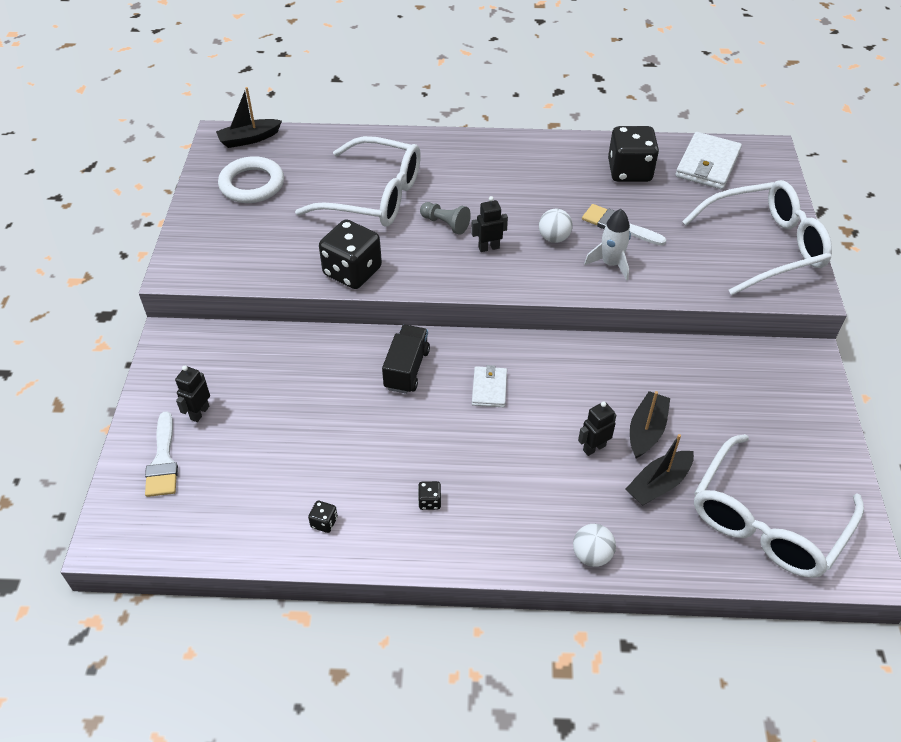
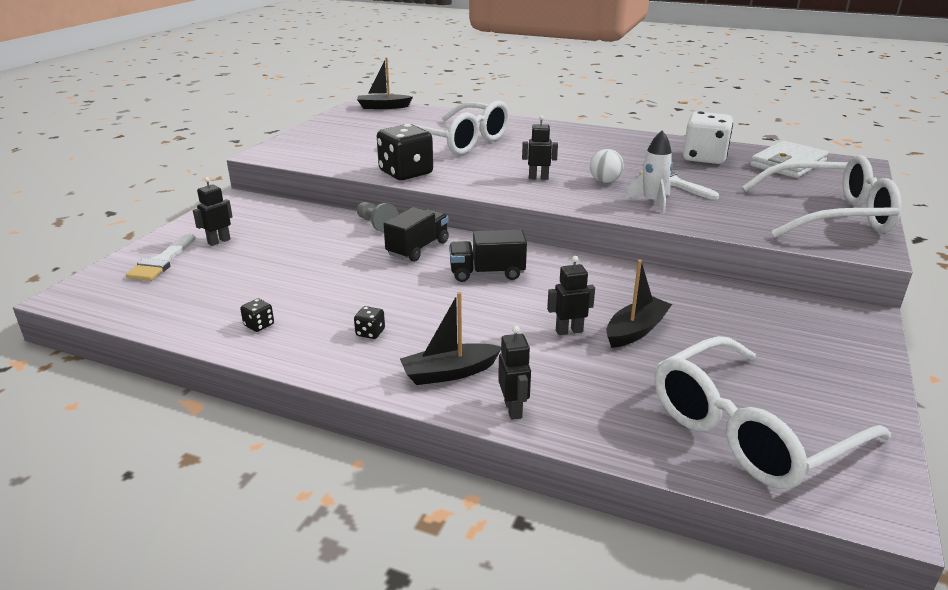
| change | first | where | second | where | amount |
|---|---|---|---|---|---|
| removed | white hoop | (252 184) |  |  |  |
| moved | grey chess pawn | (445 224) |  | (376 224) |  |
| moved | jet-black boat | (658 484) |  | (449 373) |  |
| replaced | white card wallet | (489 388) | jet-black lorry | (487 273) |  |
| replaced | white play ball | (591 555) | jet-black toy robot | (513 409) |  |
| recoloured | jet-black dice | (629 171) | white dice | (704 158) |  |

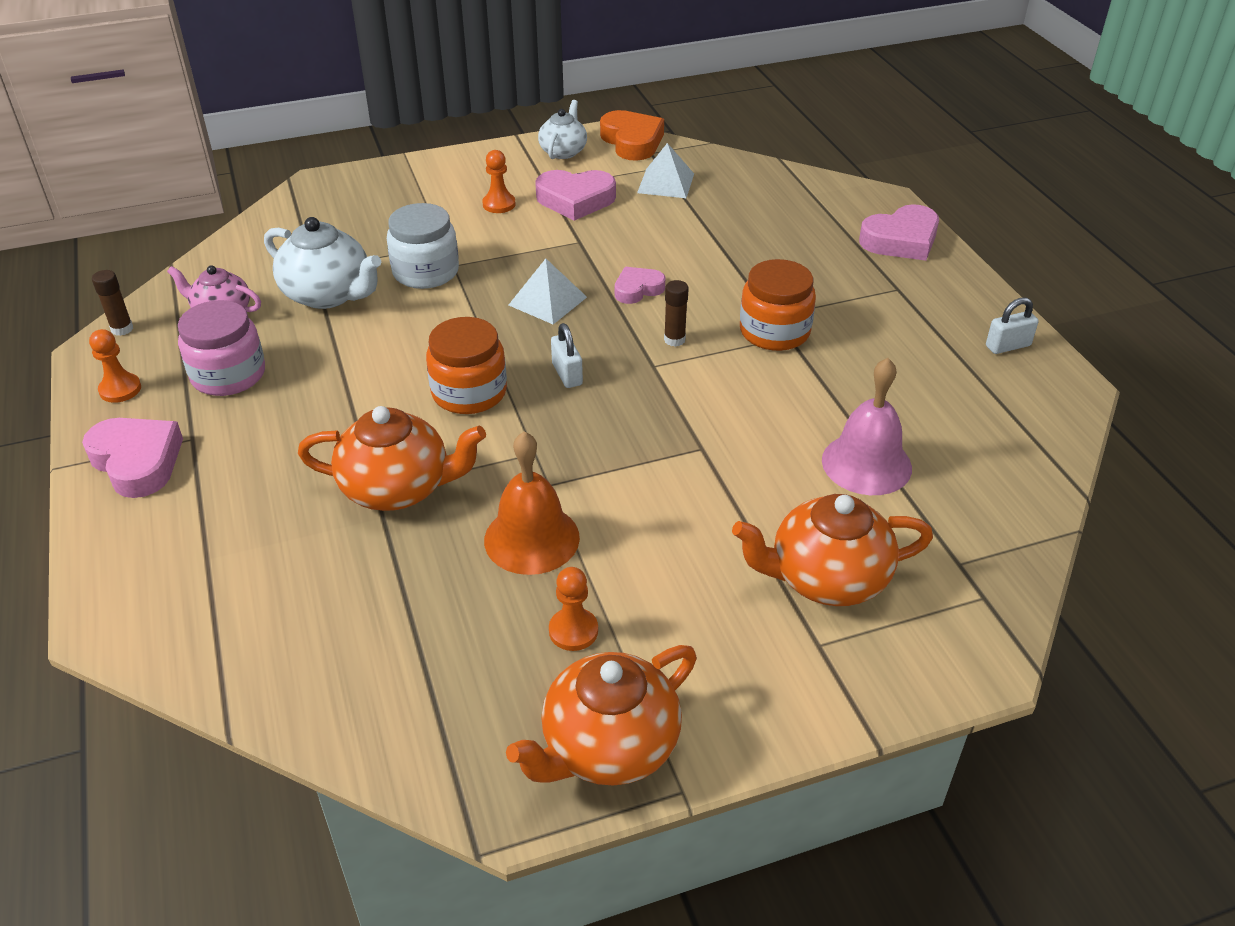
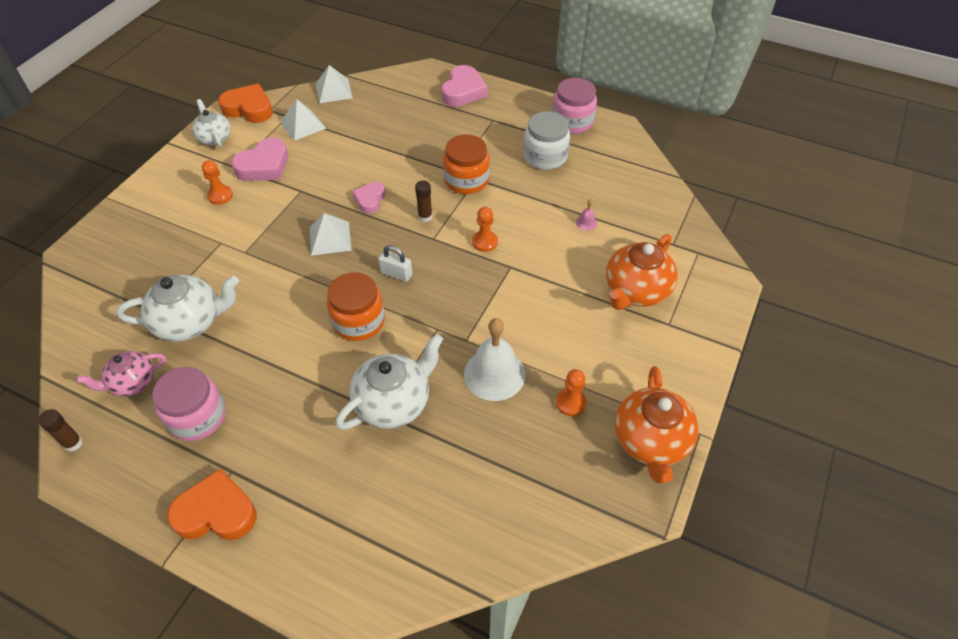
| change | first | where | second | where | amount |
|---|---|---|---|---|---|
| added |  |  | white pyramid | (333 90) |  |
| moved | orange chess pawn | (120 389) |  | (484 242) |  |
| moved | white jam jar | (426 272) |  | (545 156) |  |
| replaced | white padlock | (1008 346) | rosy jam jar | (572 122) |  |
| recoloured | rosy love heart | (137 462) | orange love heart | (216 512) |  |
| recoloured | orange tea pot | (398 488) | white tea pot | (394 402) |  |
| recoloured | orange bell | (531 538) | white bell | (494 374) |  |
| resized | rosy bell | (866 464) |  | (586 222) | x0.41 |

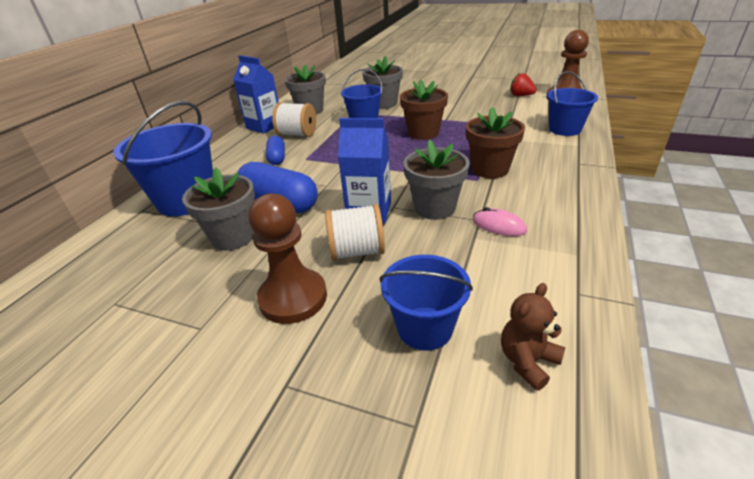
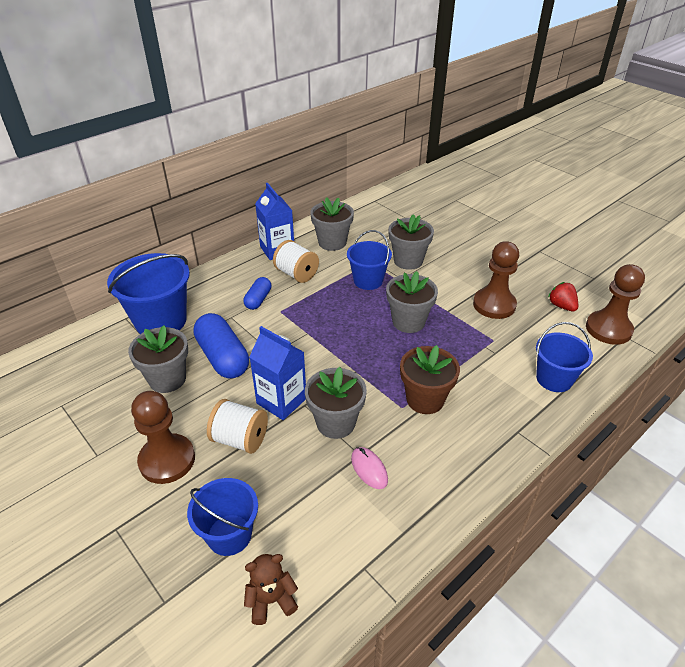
| change | first | where | second | where | amount |
|---|---|---|---|---|---|
| added |  |  | dark brown chess pawn | (494 305) |  |
| recoloured | dark brown potted plant | (423 133) | grey potted plant | (408 322) |  |

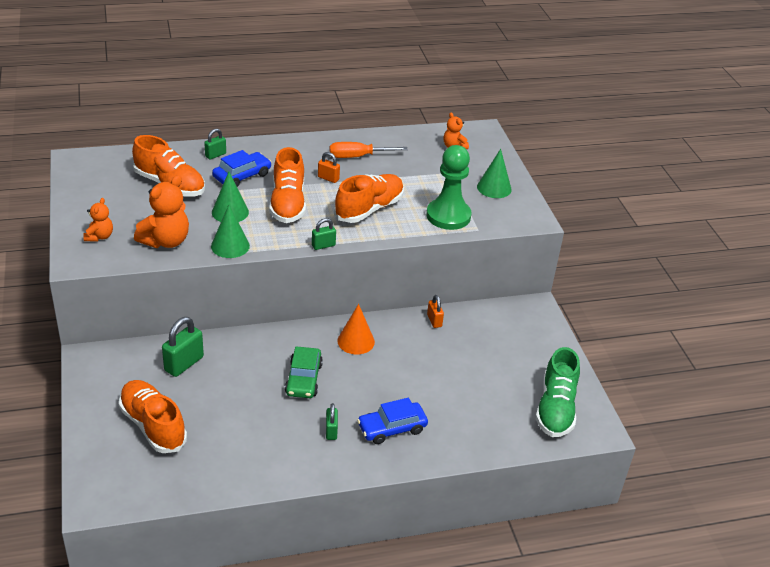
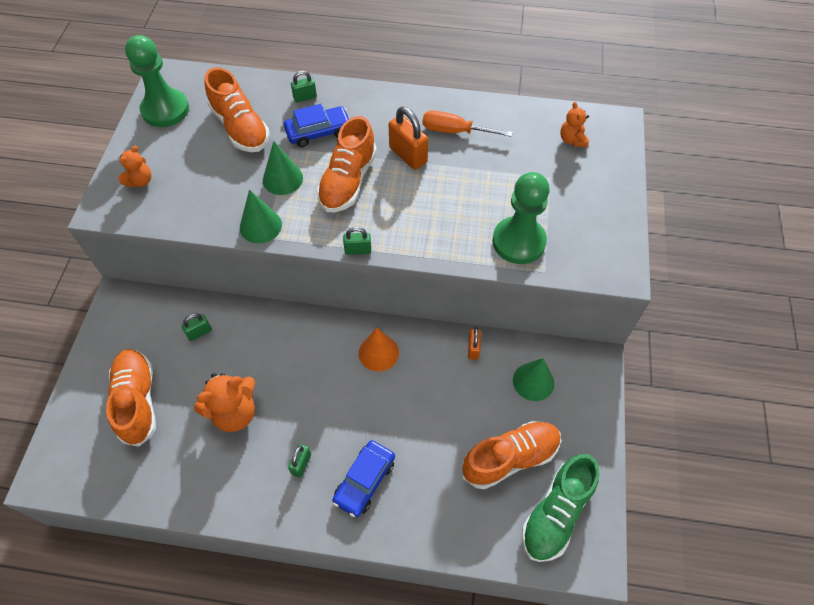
| change | first | where | second | where | amount |
|---|---|---|---|---|---|
| removed | emerald car | (303 379) |  |  |  |
| added |  |  | emerald chess pawn | (165 110) |  |
| moved | orange stuffed bear | (166 241) |  | (234 412) |  |
| moved | orange sneaker | (369 209) |  | (510 458) |  |
| moved | emerald cone | (494 188) |  | (533 381) |  |
| turned | royal blue car | (392 428) |  | (364 481) | 60 degrees counterclockwise |
| resized | emerald padlock | (184 364) |  | (199 332) | x0.57 |
| resized | orange padlock | (328 178) |  | (408 155) | x1.74 |

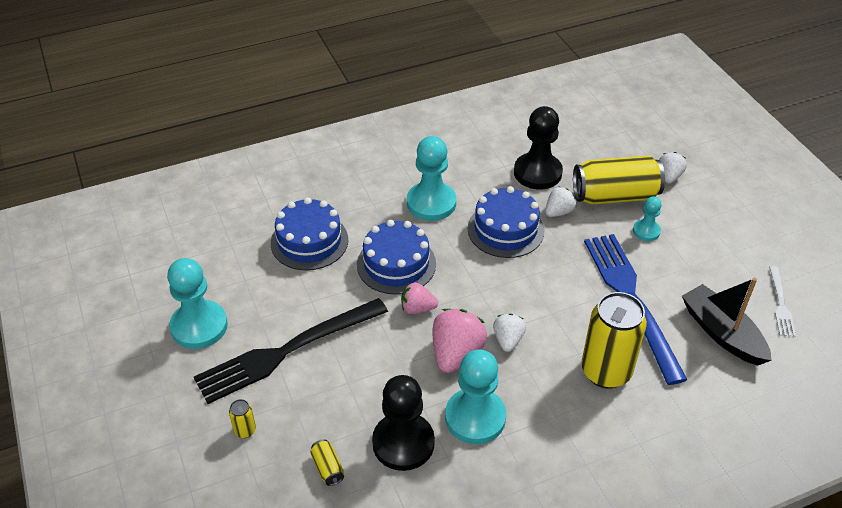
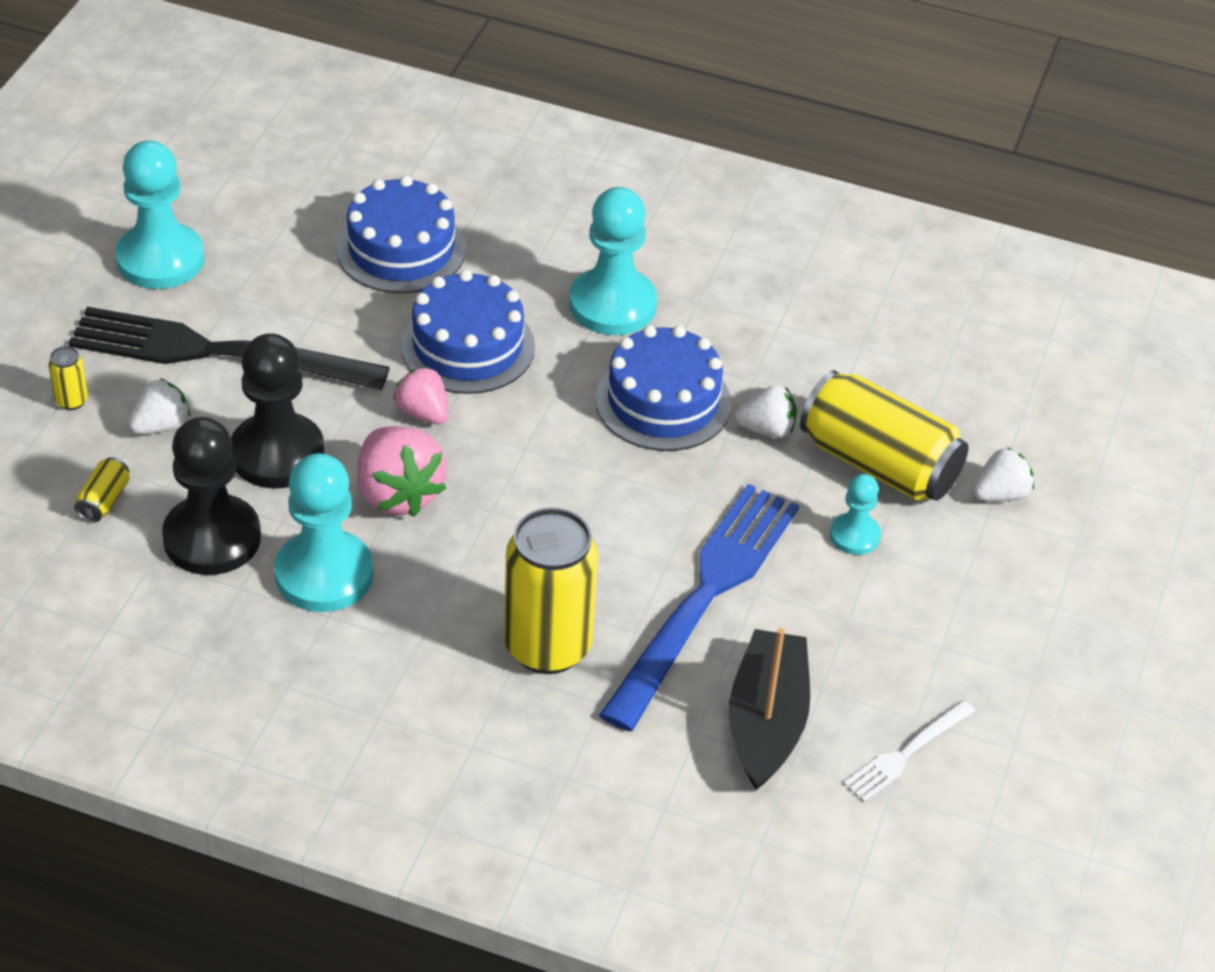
| change | first | where | second | where | amount |
|---|---|---|---|---|---|
| moved | white toy strawberry | (508 340) |  | (161 425) |  |
| moved | jet-black chess pawn | (537 173) |  | (277 454) |  |
| turned | rosy toy strawberry | (456 354) |  | (398 494) | 90 degrees clockwise |

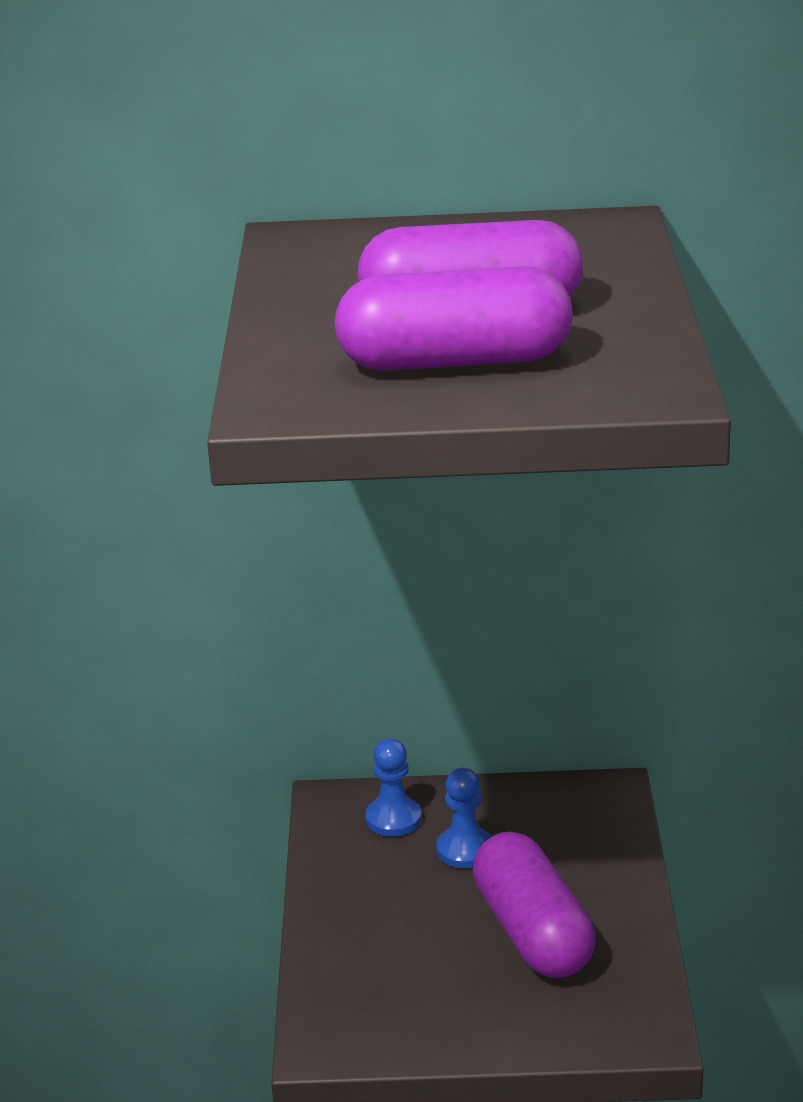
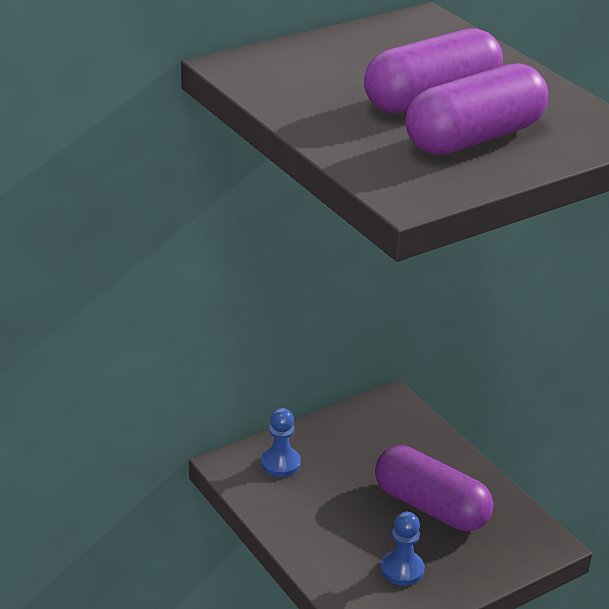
| change | first | where | second | where | amount |
|---|---|---|---|---|---|
| moved | royal blue chess pawn | (465 850) |  | (402 569) |  |

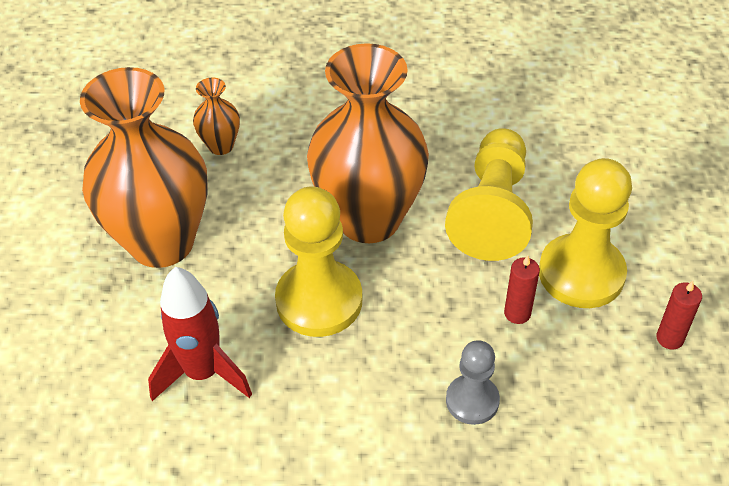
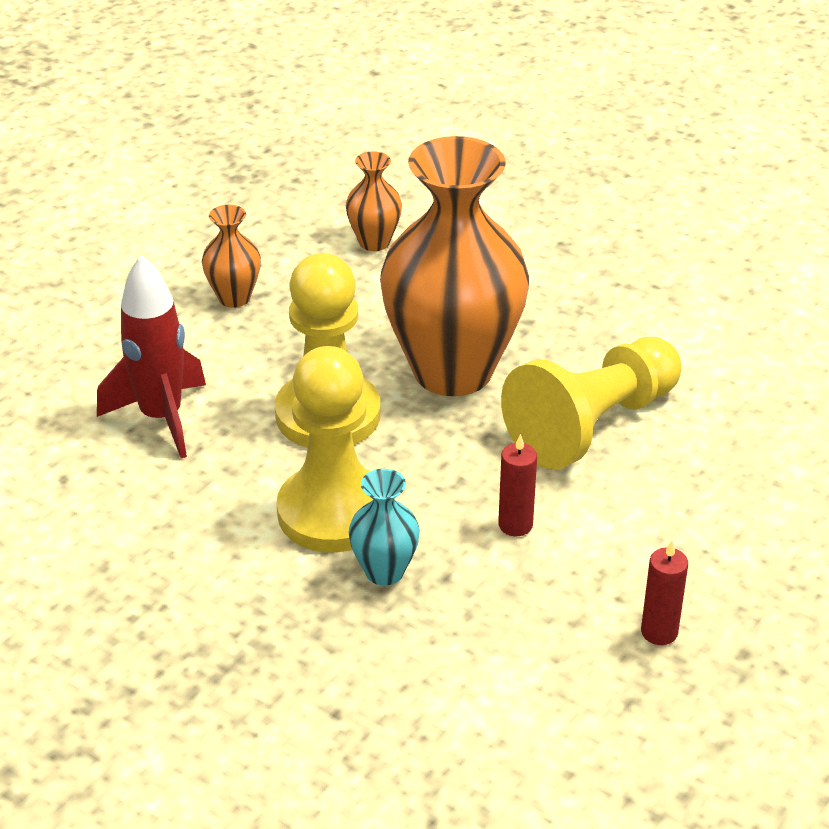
| change | first | where | second | where | amount |
|---|---|---|---|---|---|
| moved | golden chess pawn | (581 273) |  | (333 512) |  |
| replaced | grey chess pawn | (472 401) | aqua vase | (384 571) |  |
| resized | orange vase | (162 242) |  | (234 297) | x0.43 |

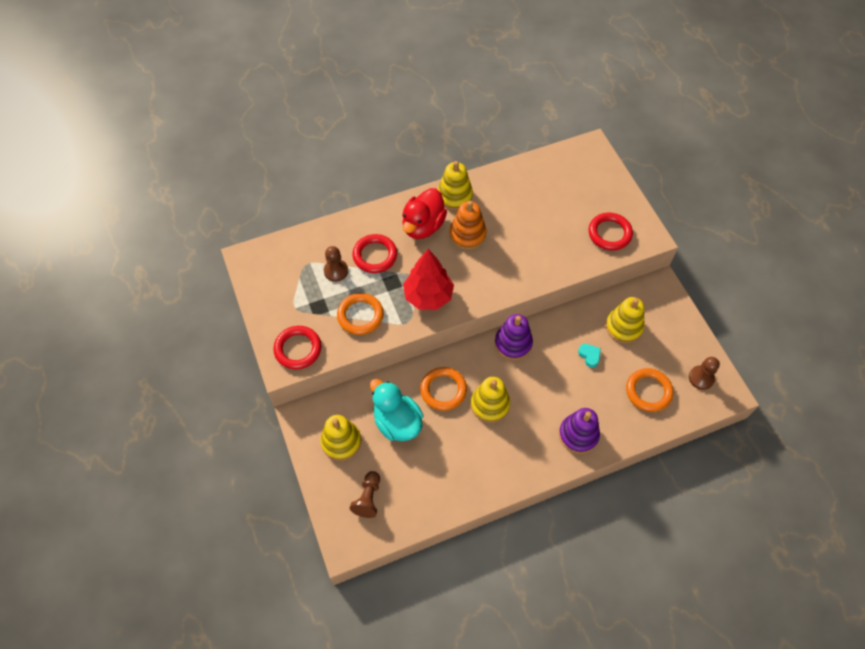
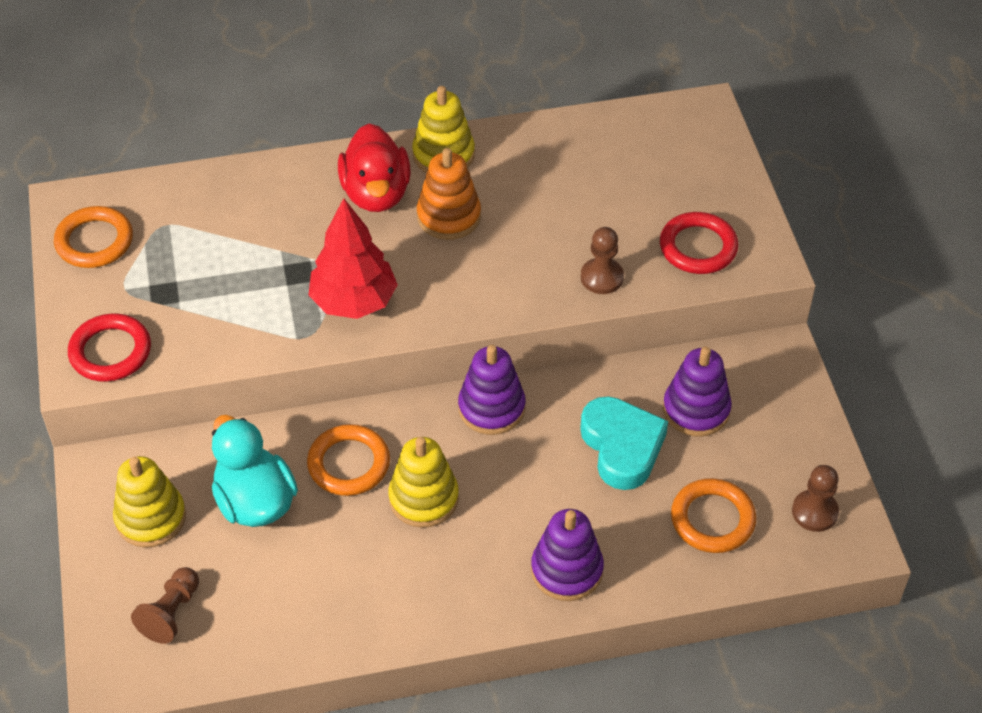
| change | first | where | second | where | amount |
|---|---|---|---|---|---|
| removed | scarlet hoop | (375 255) |  |  |  |
| moved | dark brown chess pawn | (336 271) |  | (602 277) |  |
| moved | orange hoop | (360 315) |  | (94 241) |  |
| recoloured | golden ring stacker | (623 327) | violet ring stacker | (696 410) |  |
| turned | scarlet duck | (423 226) |  | (376 193) | 45 degrees counterclockwise |
| resized | aqua love heart | (589 356) |  | (622 447) | x2.20 |

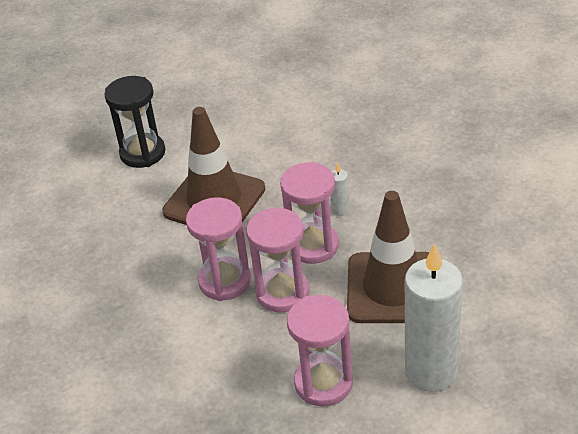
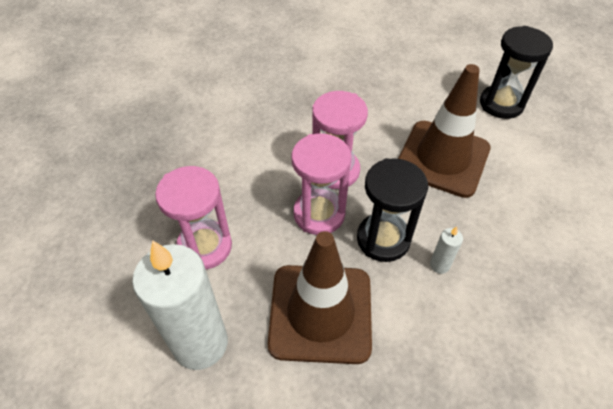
| change | first | where | second | where | amount |
|---|---|---|---|---|---|
| recoloured | rosy sandglass | (313 246) | jet-black sandglass | (383 239) |  |

